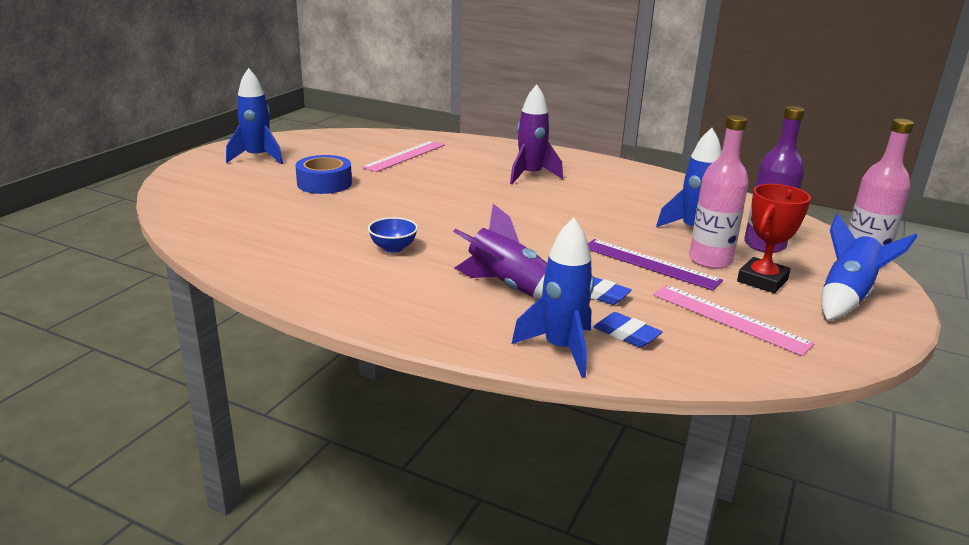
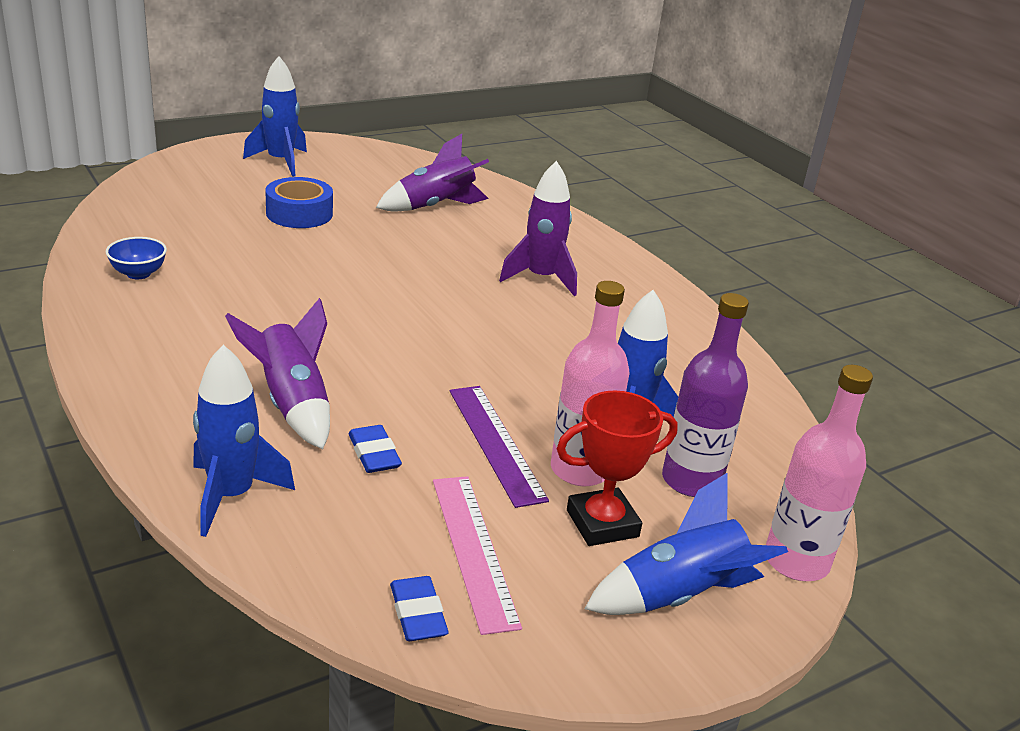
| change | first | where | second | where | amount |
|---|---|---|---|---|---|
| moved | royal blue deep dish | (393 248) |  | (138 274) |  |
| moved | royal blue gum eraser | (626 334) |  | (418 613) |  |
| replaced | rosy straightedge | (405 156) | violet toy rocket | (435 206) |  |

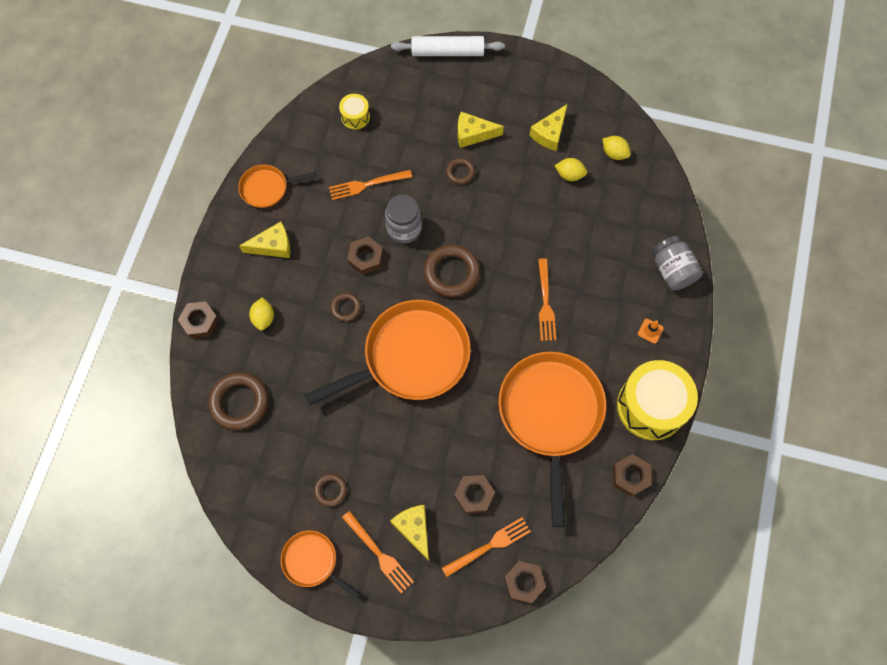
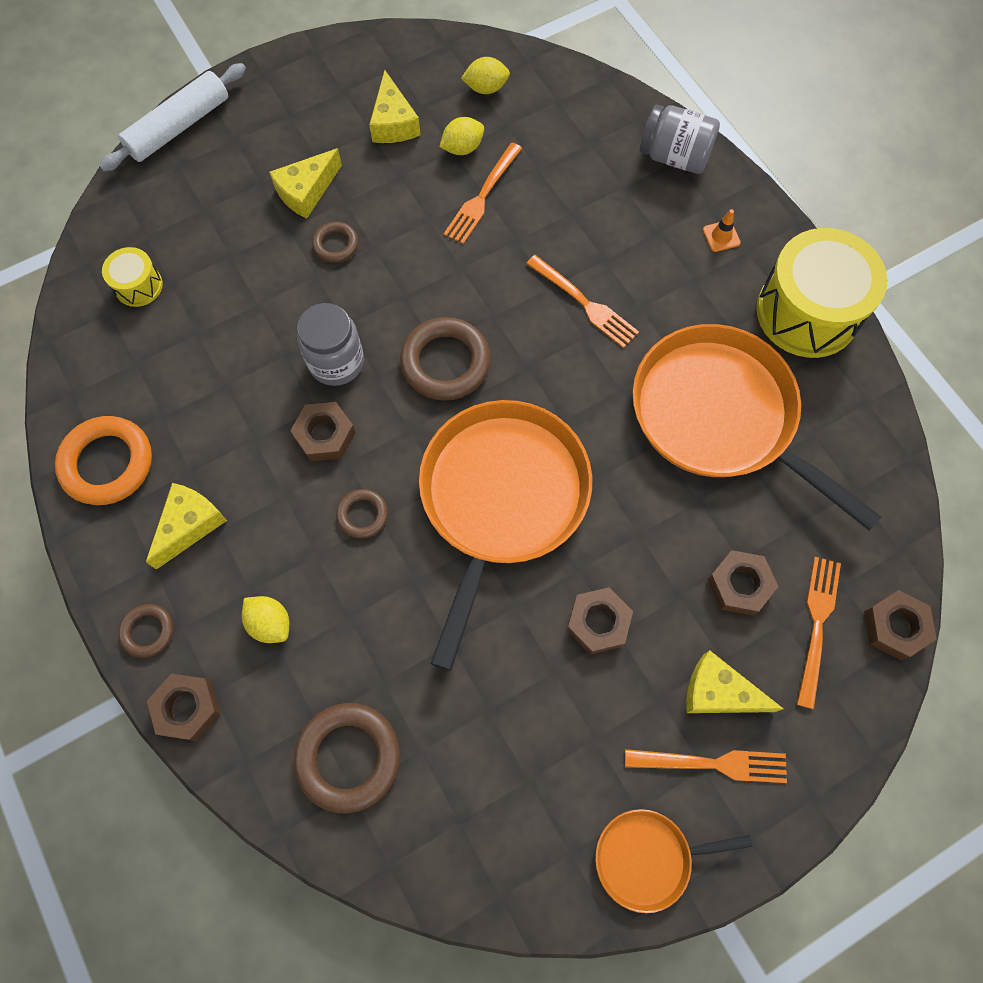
| change | first | where | second | where | amount |
|---|---|---|---|---|---|
| moved | dark brown hoop | (330 490) |  | (148 631) |  |
| moved | orange fork | (366 185) |  | (482 197) |  |
| moved | dark brown hexagon nut | (630 476) |  | (598 623) |  |
| replaced | orange pan | (267 188) | orange hoop | (107 463) |  |

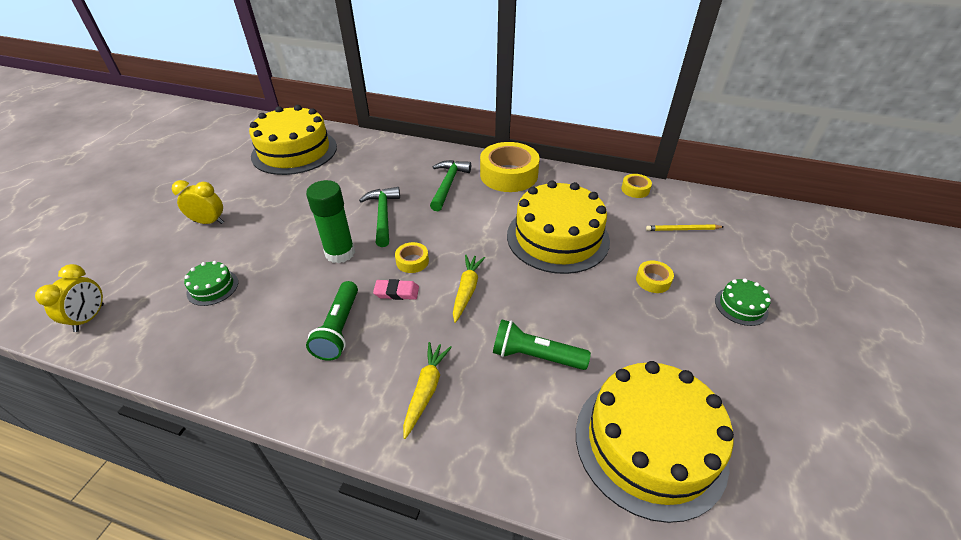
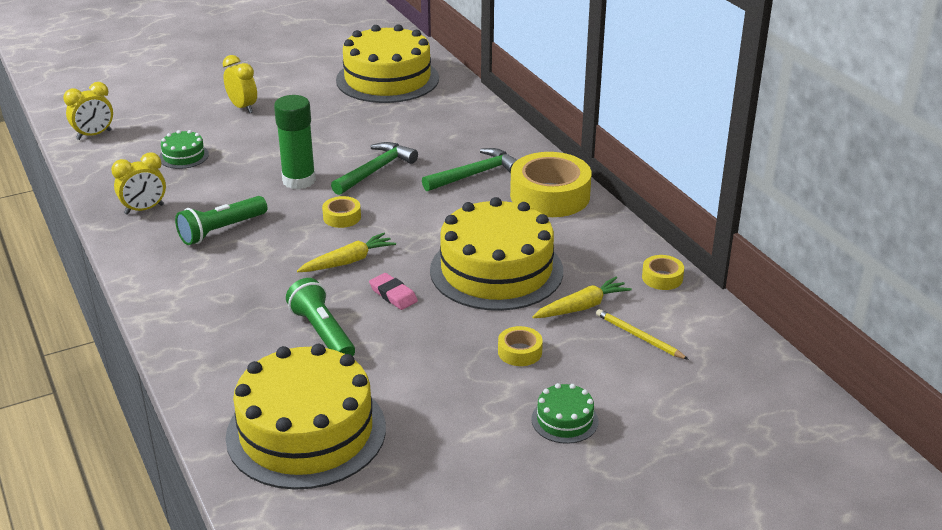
| change | first | where | second | where | amount |
|---|---|---|---|---|---|
| added |  |  | golden clock | (144 209) |  |
| moved | rosy gum eraser | (396 292) |  | (393 295) |  |
| moved | golden root vegetable | (426 390) |  | (581 307) |  |

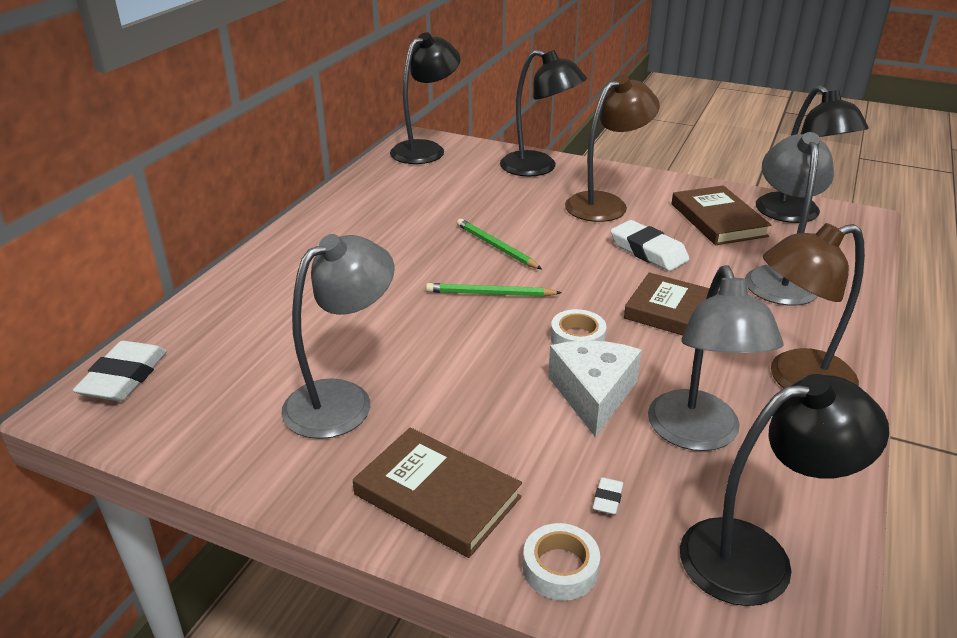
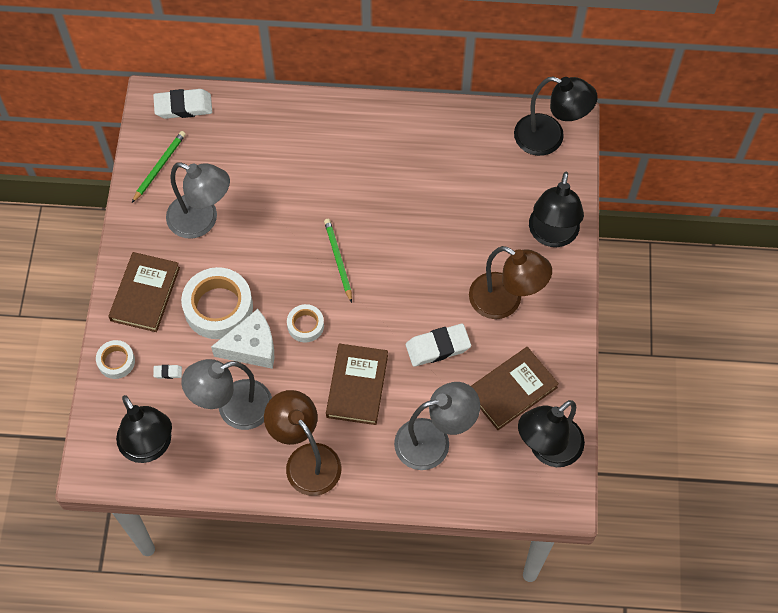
| change | first | where | second | where | amount |
|---|---|---|---|---|---|
| added |  |  | white roll of tape | (218 307) |  |
| moved | emerald pencil | (496 247) |  | (159 167) |  |
| turned | white gum eraser | (648 251) |  | (438 347) | 45 degrees clockwise |

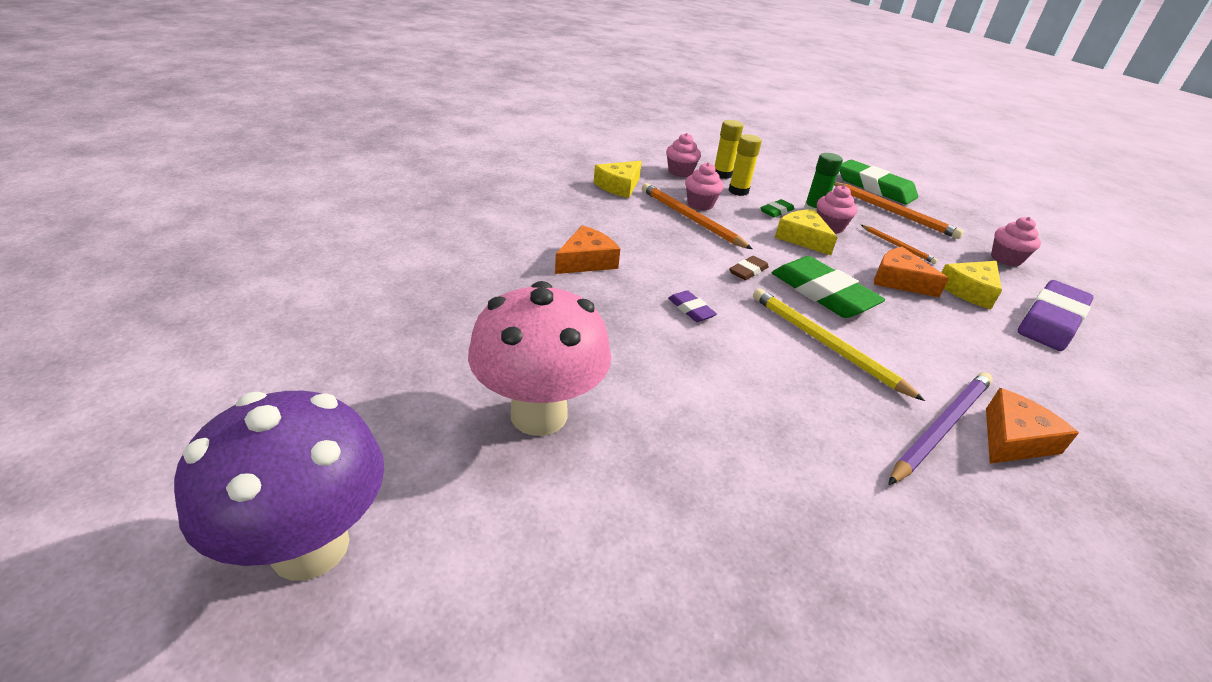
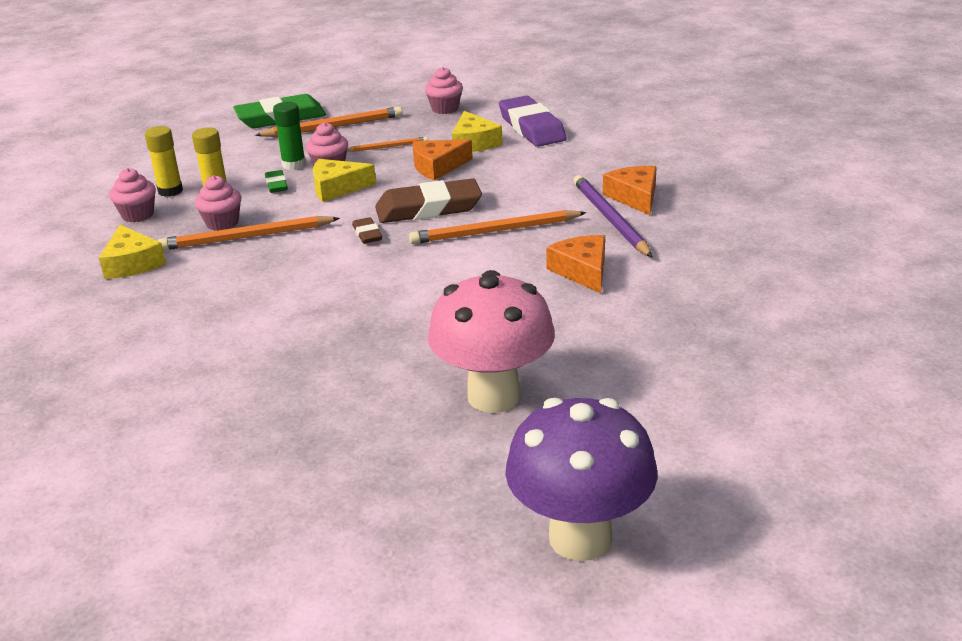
| change | first | where | second | where | amount |
|---|---|---|---|---|---|
| removed | violet gum eraser | (691 309) |  |  |  |
| moved | orange cheese wedge | (586 261) |  | (582 271) |  |
| recoloured | golden pencil | (825 344) | orange pencil | (495 231) |  |
| recoloured | emerald gum eraser | (823 293) | dark brown gum eraser | (428 208) |  |

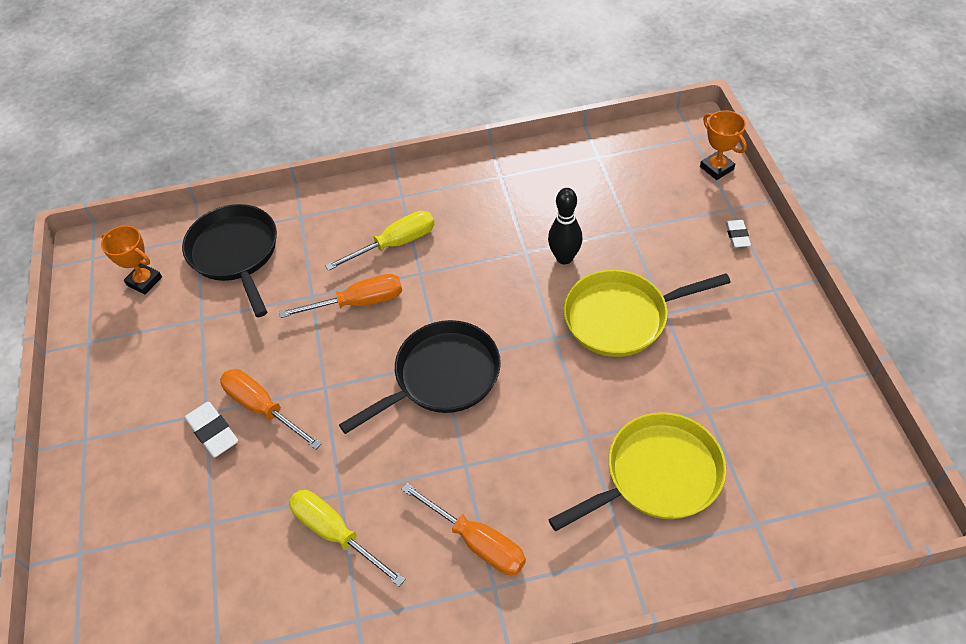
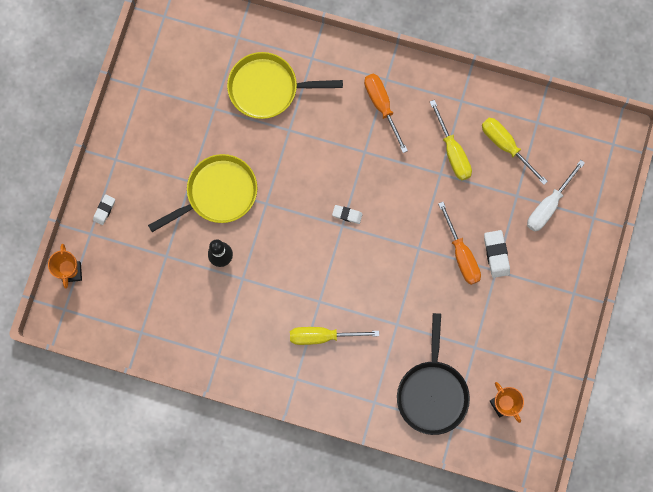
| change | first | where | second | where | amount |
|---|---|---|---|---|---|
| removed | orange flat screwdriver | (358 302) |  |  |  |
| added |  |  | golden flat screwdriver | (506 146) |  |
| added |  |  | white flat screwdriver | (548 205) |  |
| replaced | jet-black pan | (442 377) | white gum eraser | (347 215) |  |
| turned | golden pan | (621 317) |  | (218 193) | 45 degrees counterclockwise |

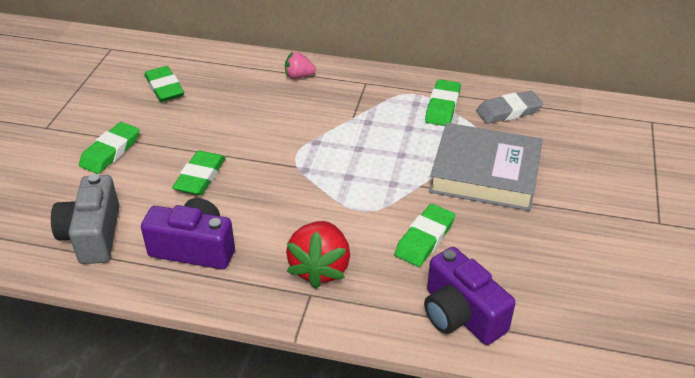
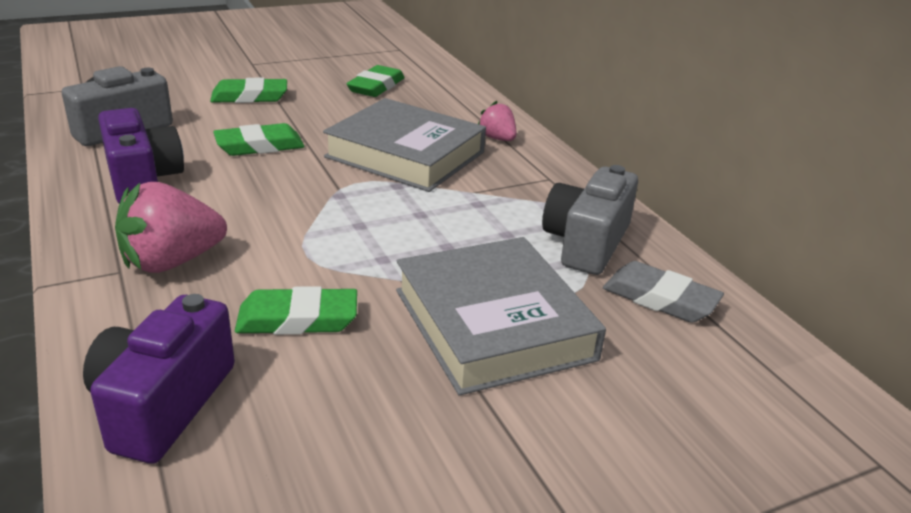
| change | first | where | second | where | amount |
|---|---|---|---|---|---|
| added |  |  | grey hardcover | (405 154) |  |
| replaced | emerald gum eraser | (442 106) | grey compact camera | (586 243) |  |
| recoloured | scarlet toy strawberry | (320 268) | rosy toy strawberry | (172 262) |  |

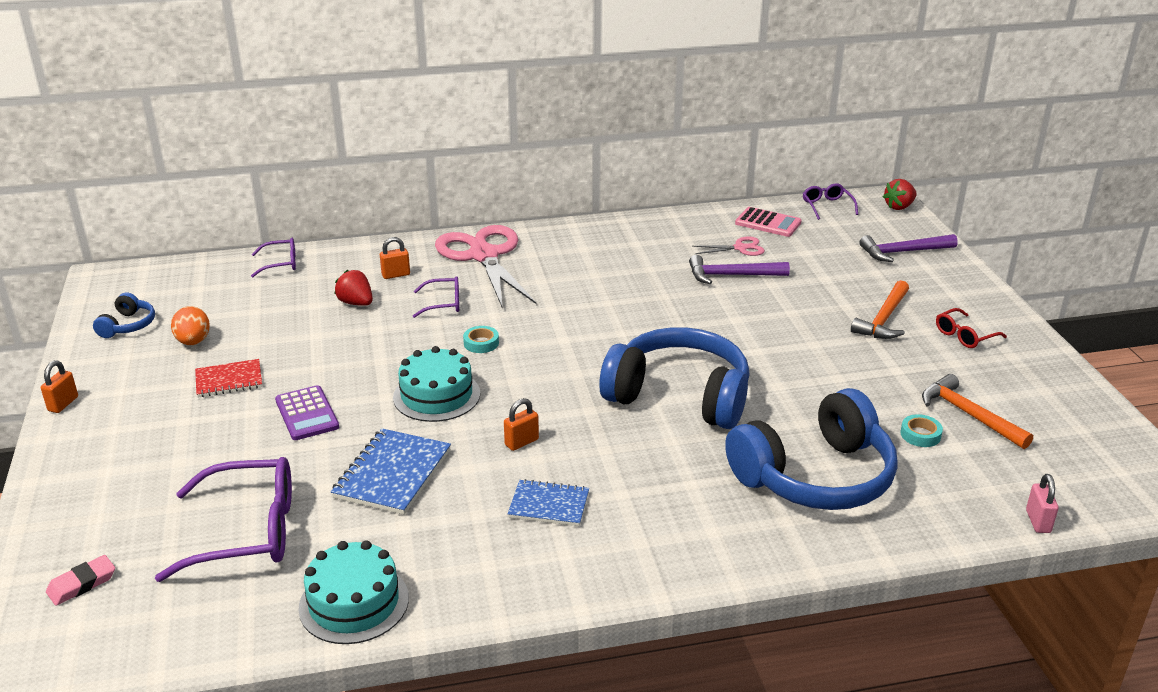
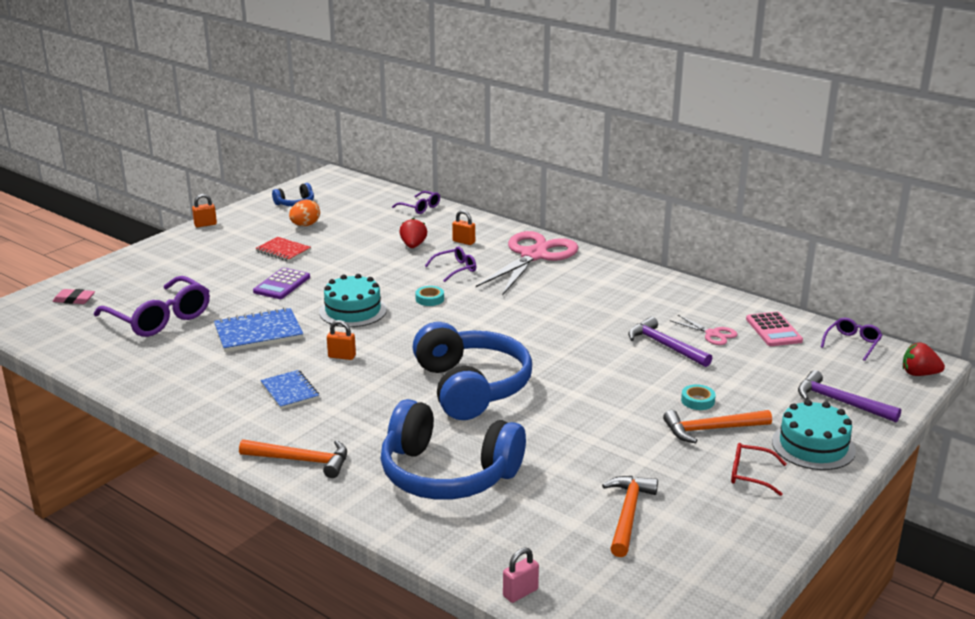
| change | first | where | second | where | amount |
|---|---|---|---|---|---|
| added |  |  | orange hammer | (301 461) |  |
| moved | aqua layer cake | (354 603) |  | (813 446) |  |
| moved | aqua roll of tape | (920 435) |  | (697 401) |  |
| turned | violet glasses | (443 303) |  | (455 269) | 75 degrees counterclockwise |

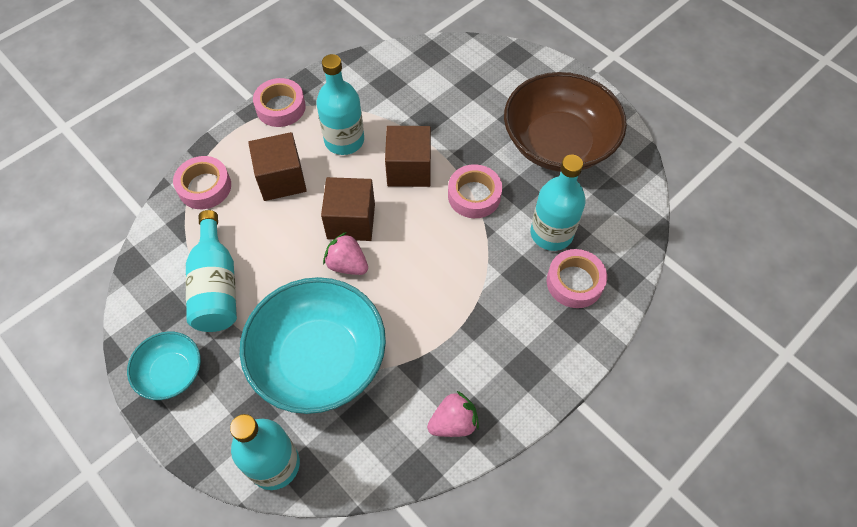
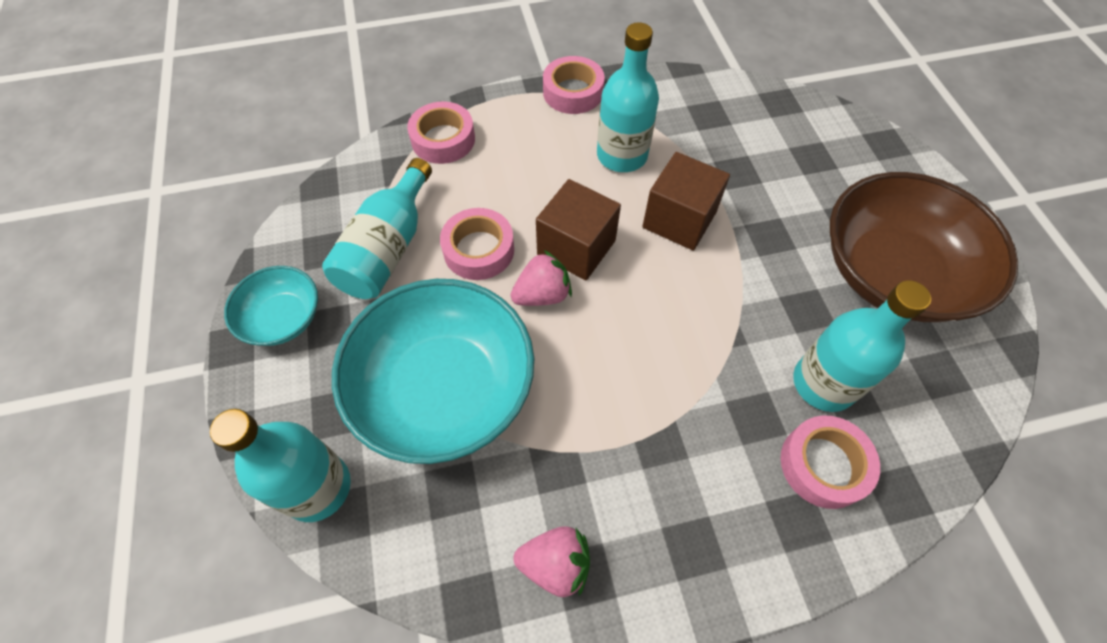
| change | first | where | second | where | amount |
|---|---|---|---|---|---|
| removed | dark brown cube | (281 179) |  |  |  |
| moved | rosy roll of tape | (474 195) |  | (479 250) |  |
| turned | rosy toy strawberry | (347 264) |  | (542 295) | 90 degrees clockwise |

